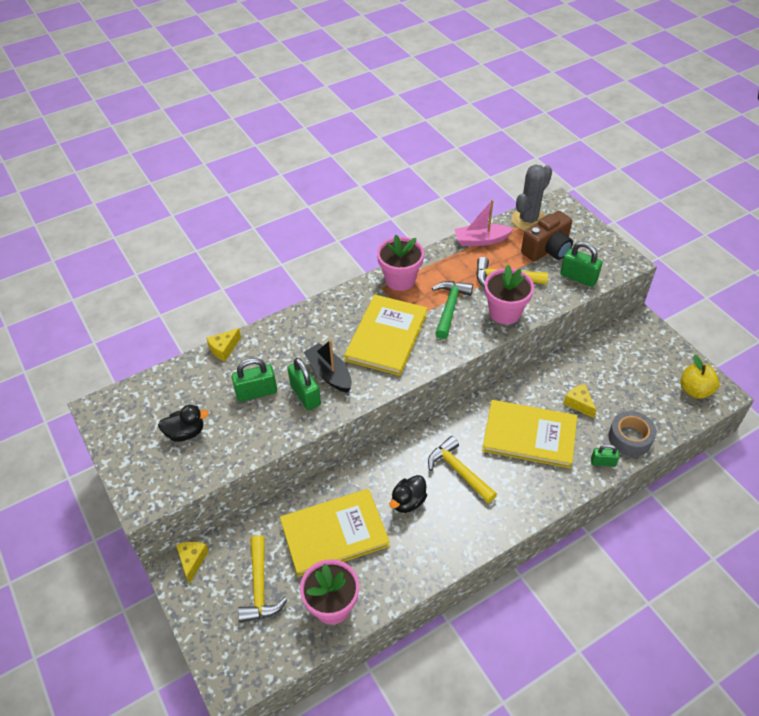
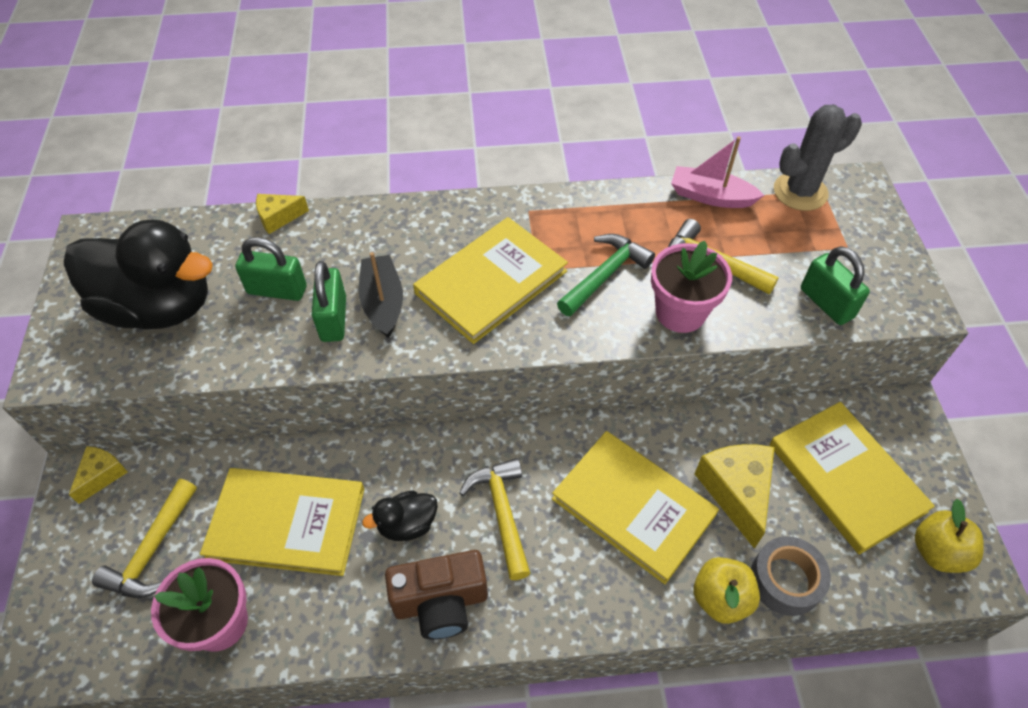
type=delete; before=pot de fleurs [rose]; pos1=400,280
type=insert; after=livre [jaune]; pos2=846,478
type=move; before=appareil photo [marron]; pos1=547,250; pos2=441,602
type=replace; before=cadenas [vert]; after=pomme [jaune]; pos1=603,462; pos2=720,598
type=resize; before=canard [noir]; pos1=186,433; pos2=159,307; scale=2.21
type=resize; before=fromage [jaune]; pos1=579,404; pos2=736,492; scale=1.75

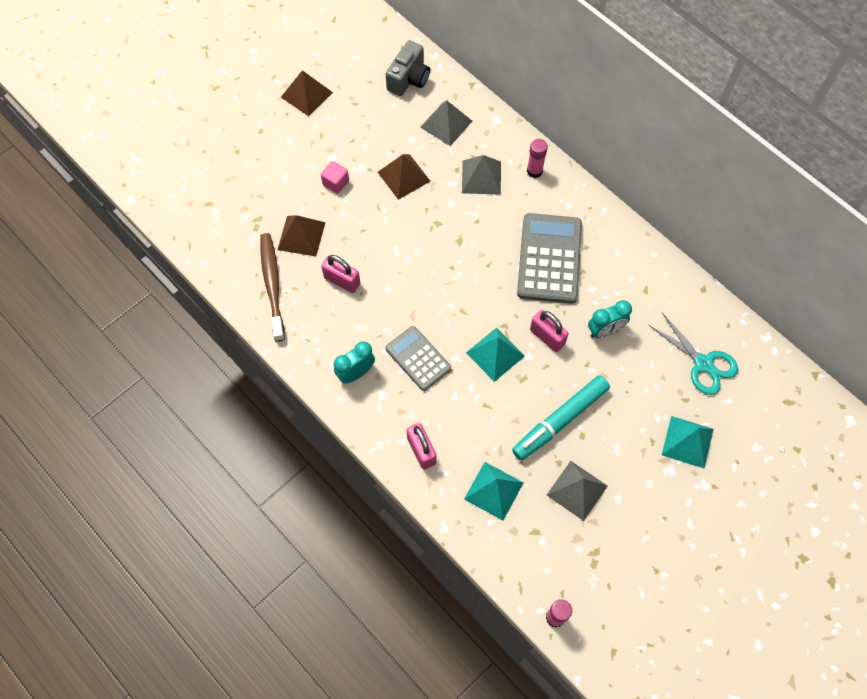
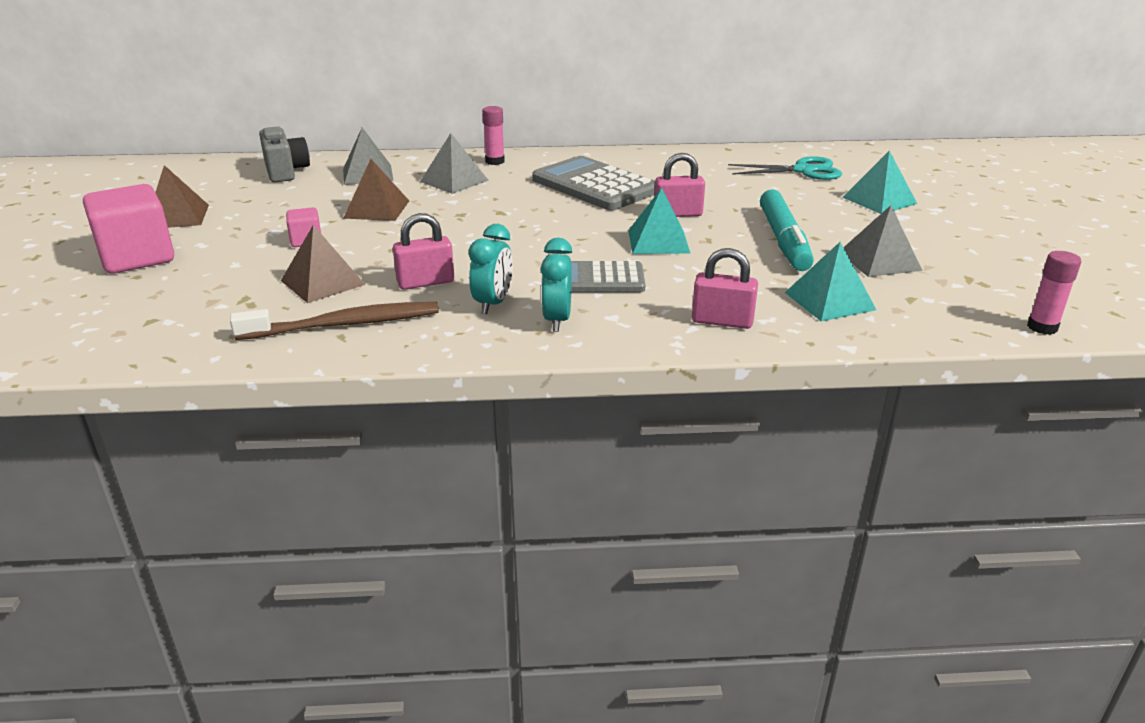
type=insert; after=cube [rose]; pos2=137,258
type=move; before=réveil [turquoise]; pos1=605,331; pos2=493,304
type=rotate; before=brosse à dents [marron]; pos1=272,285; pos2=344,324; turn=135

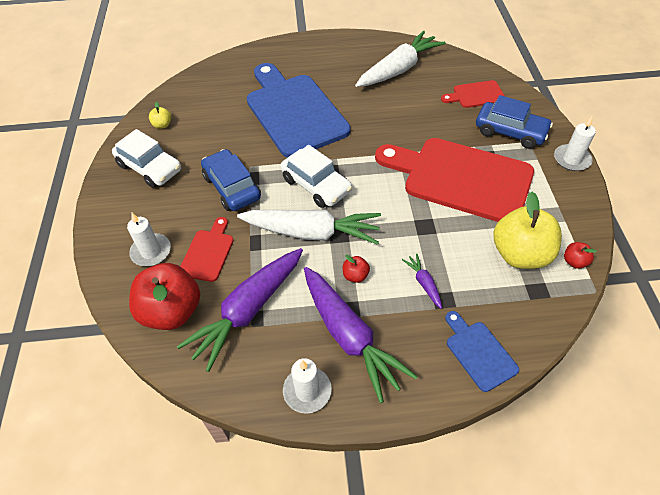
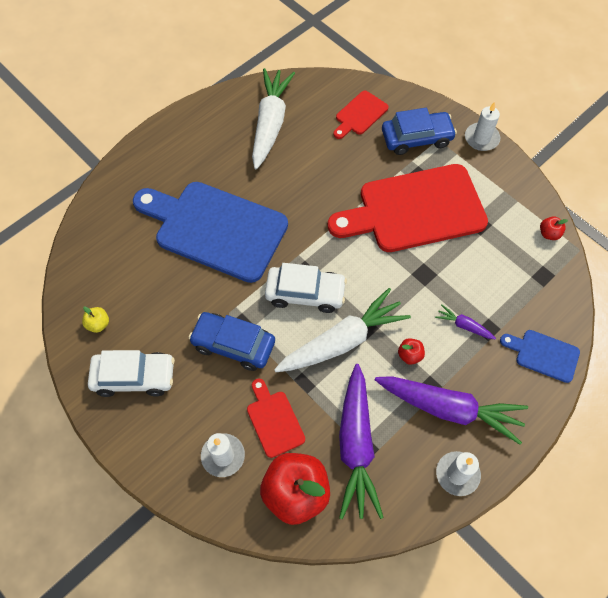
type=delete; before=pomme [jaune]; pos1=520,254

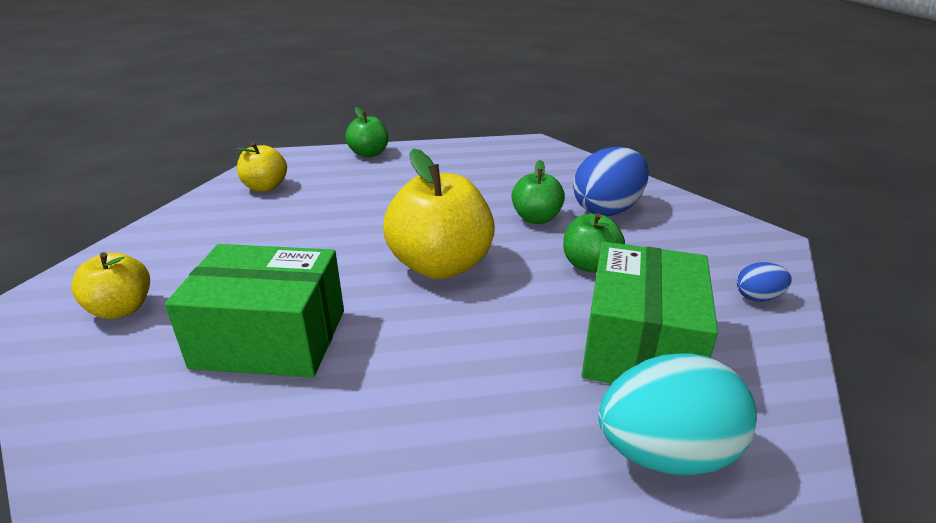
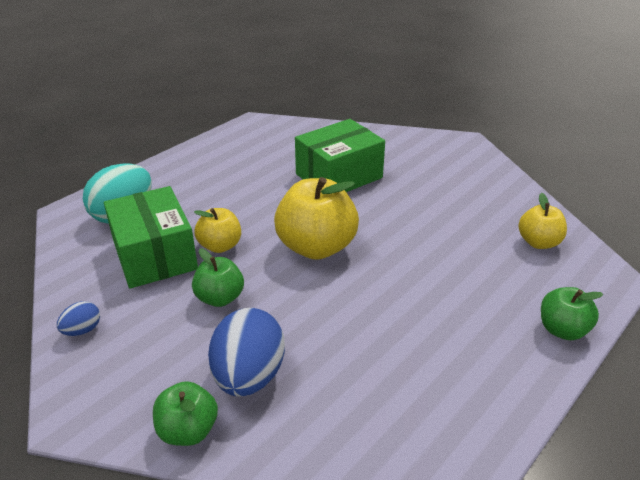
type=move; before=pomme [jaune]; pos1=121,309; pos2=220,246
type=move; before=pomme [vert]; pos1=536,218; pos2=188,430

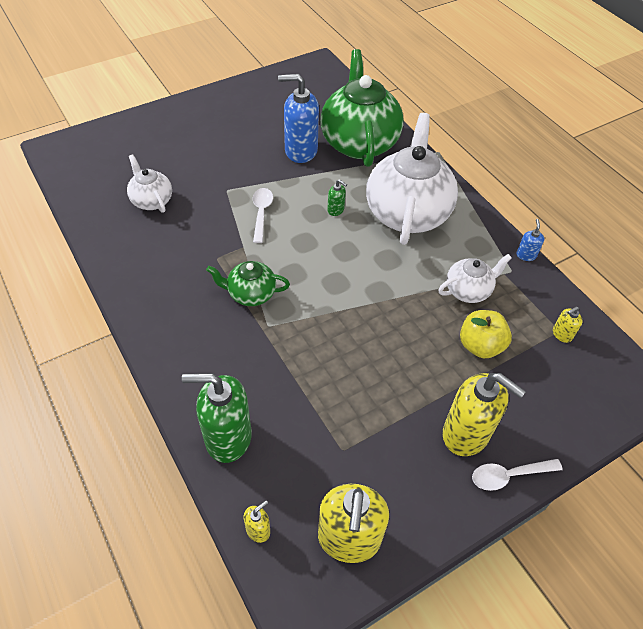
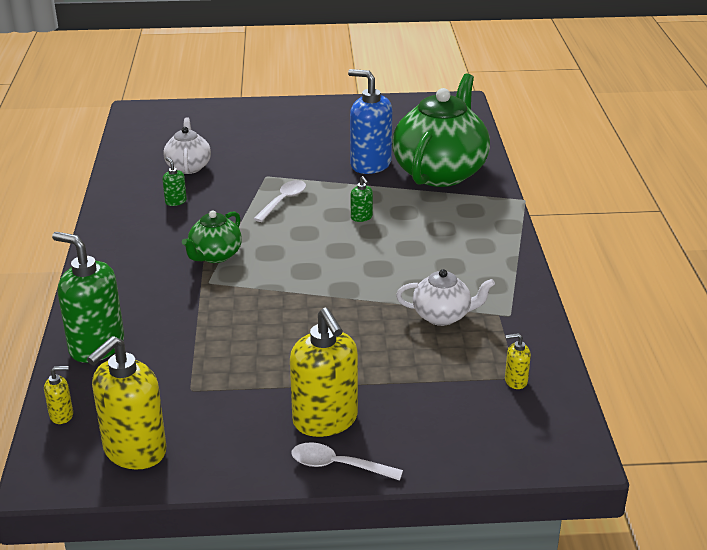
type=delete; before=théière [blanc]; pos1=407,212
type=delete; before=pomme [jaune]; pos1=480,345
type=delete; before=distributeur de savon [bleu]; pos1=526,255
type=insert; after=distributeur de savon [vert]; pos2=175,201
type=rotate; before=théière [vert]; pos1=251,294; pos2=215,256; turn=-90

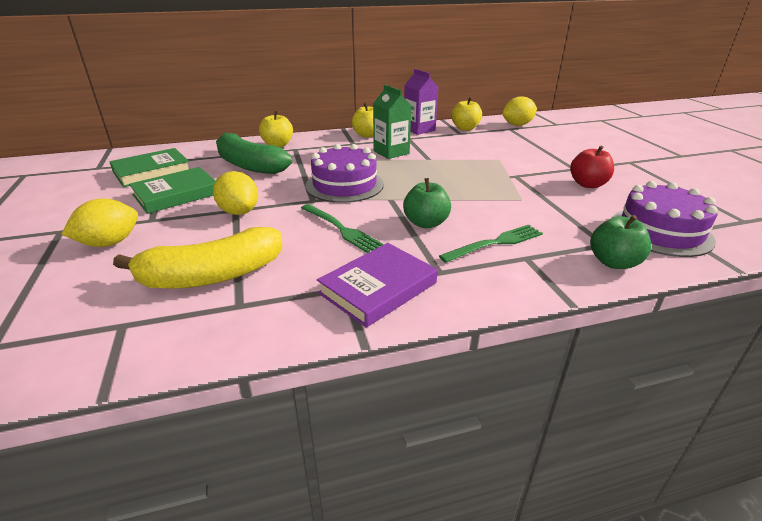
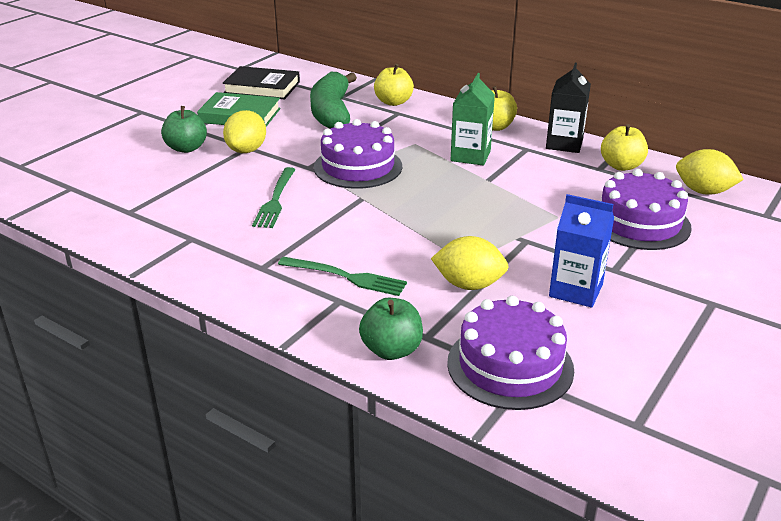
type=delete; before=banane [jaune]; pos1=212,276
type=delete; before=livre [violet]; pos1=378,288
type=insert; after=gâteau [violet]; pos2=639,223
type=move; before=citron [jaune]; pos1=110,243; pos2=469,285
type=move; before=pomme [vert]; pos1=426,223; pos2=186,148
type=replace; before=pomme [rouge]; after=brique de lait [bleu]; pos1=588,184; pos2=576,290
type=recolor; before=livre [vert]; after=livre [noir]; pos1=152,171; pos2=262,87
type=recolor; before=brique de lait [violet]; after=brique de lait [noir]; pos1=419,129; pos2=564,144

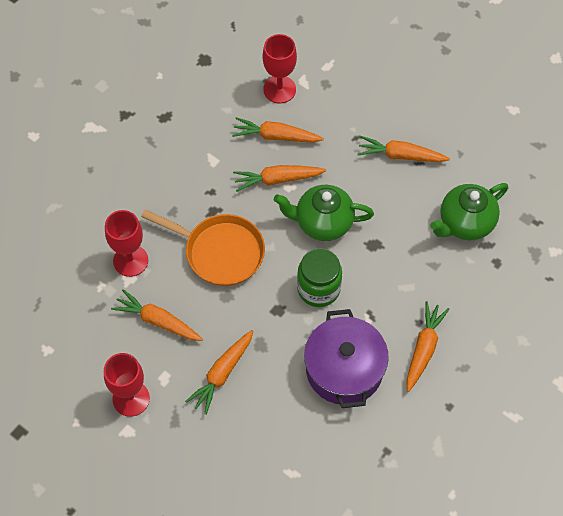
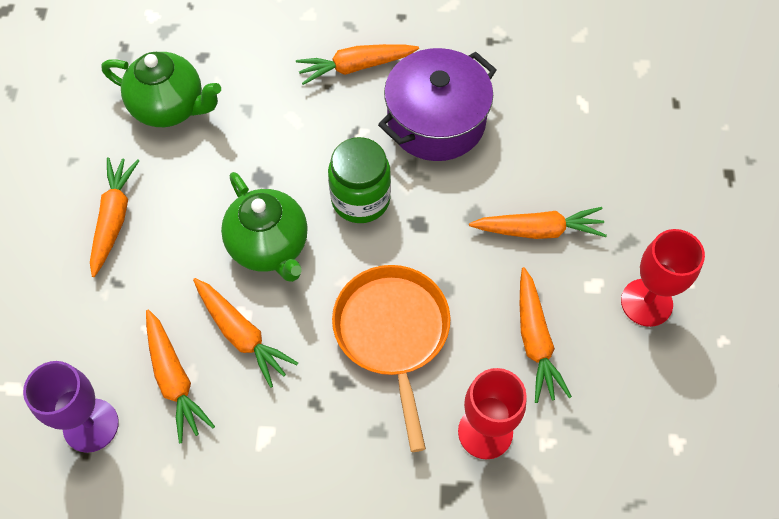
type=recolor; before=verre à pied [rouge]; after=verre à pied [violet]; pos1=279,89; pos2=91,425
type=rotate; before=carotte [orange]; pos1=401,155; pos2=114,219; turn=-150

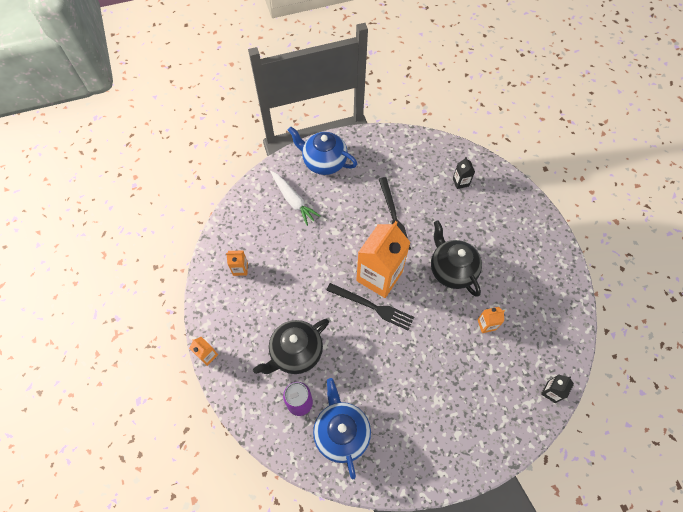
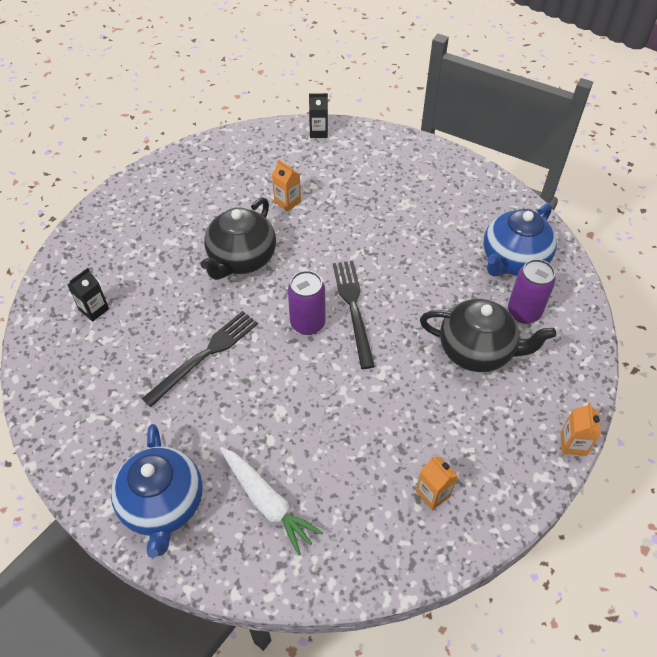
type=replace; before=brique de lait [orange]; after=canette [violet]; pos1=379,276; pos2=307,323
type=rotate; before=carotte [blanc]; pos1=293,200; pos2=267,502; turn=120

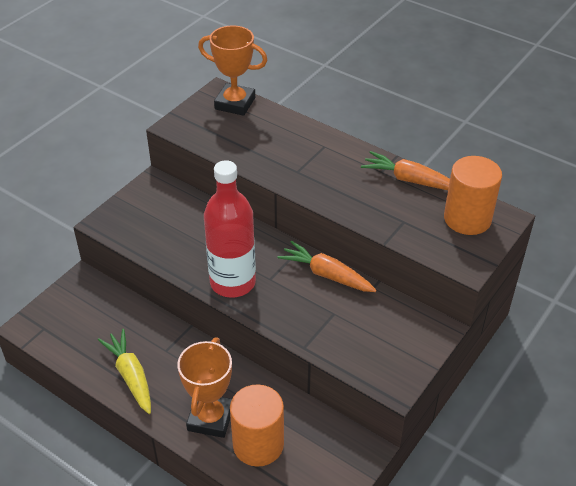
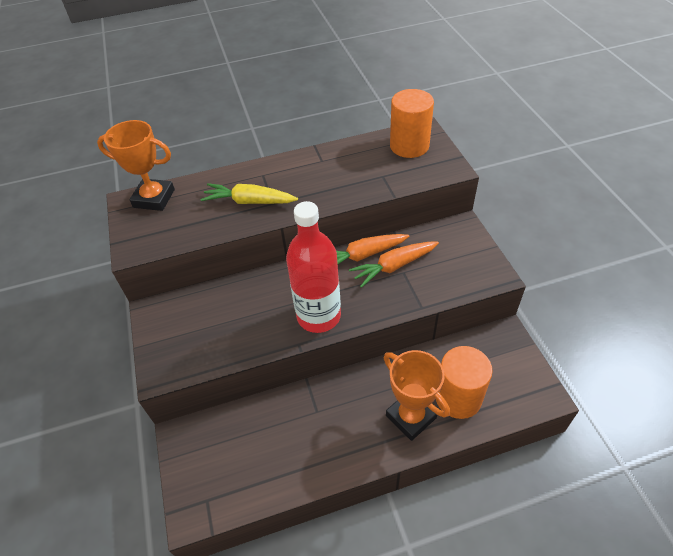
type=move; before=carotte [jaune]; pos1=130,375; pos2=249,201
type=move; before=carotte [orange]; pos1=409,180; pos2=393,267
type=rotate; before=trophée [orange]; pos1=235,103; pos2=154,198; turn=45

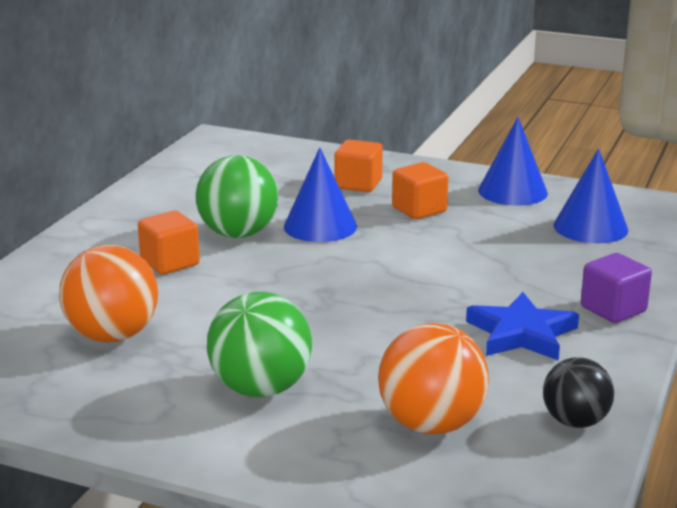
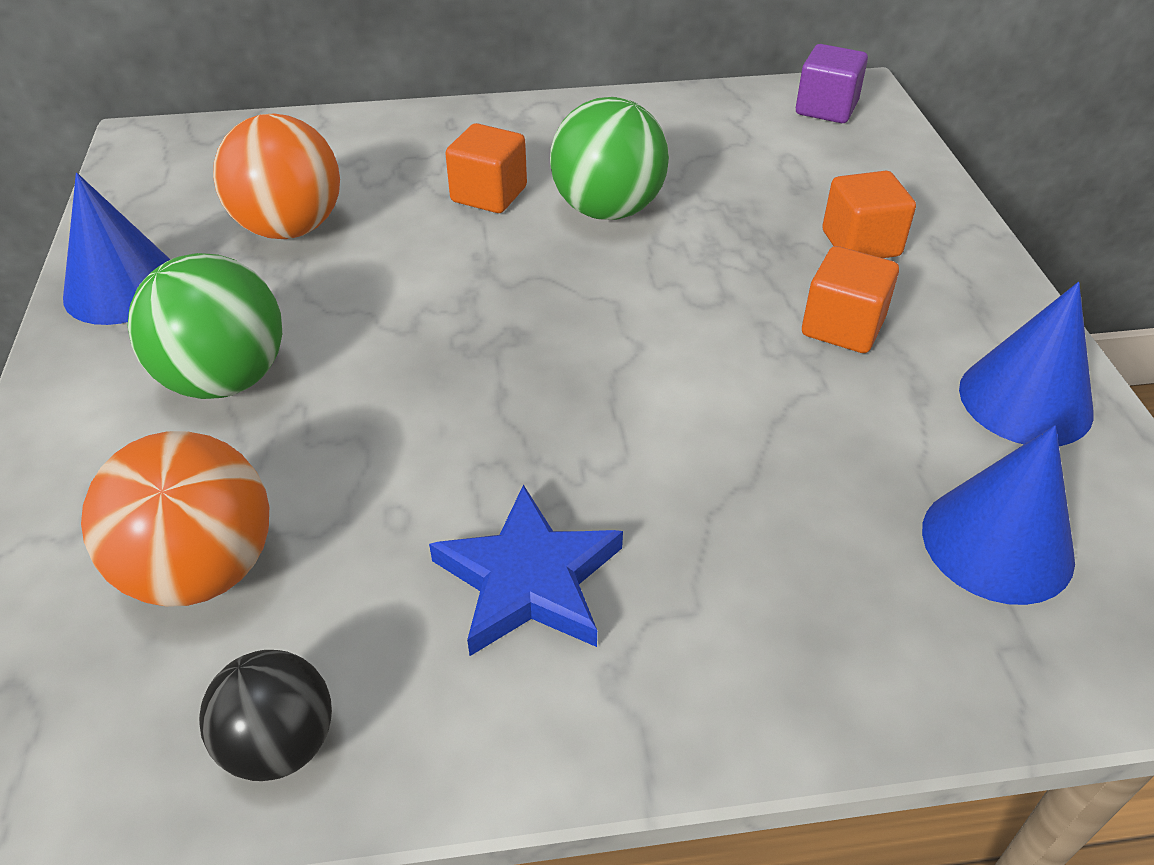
type=move; before=cône [bleu]; pos1=320,226; pos2=123,288
type=move; before=cube [violet]; pos1=613,309; pos2=826,108

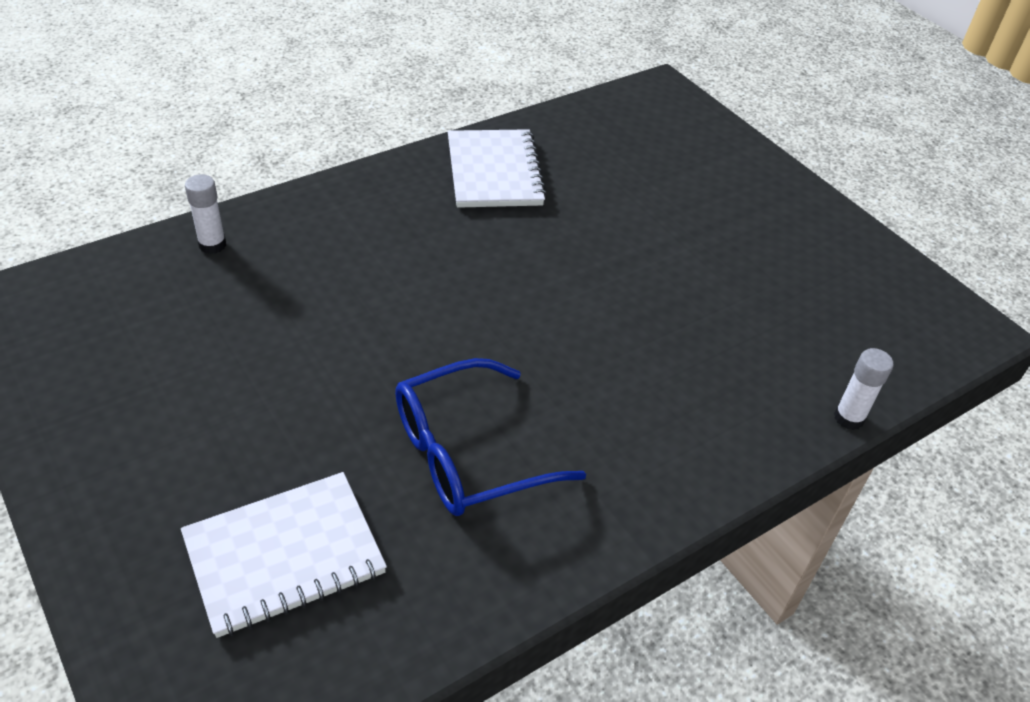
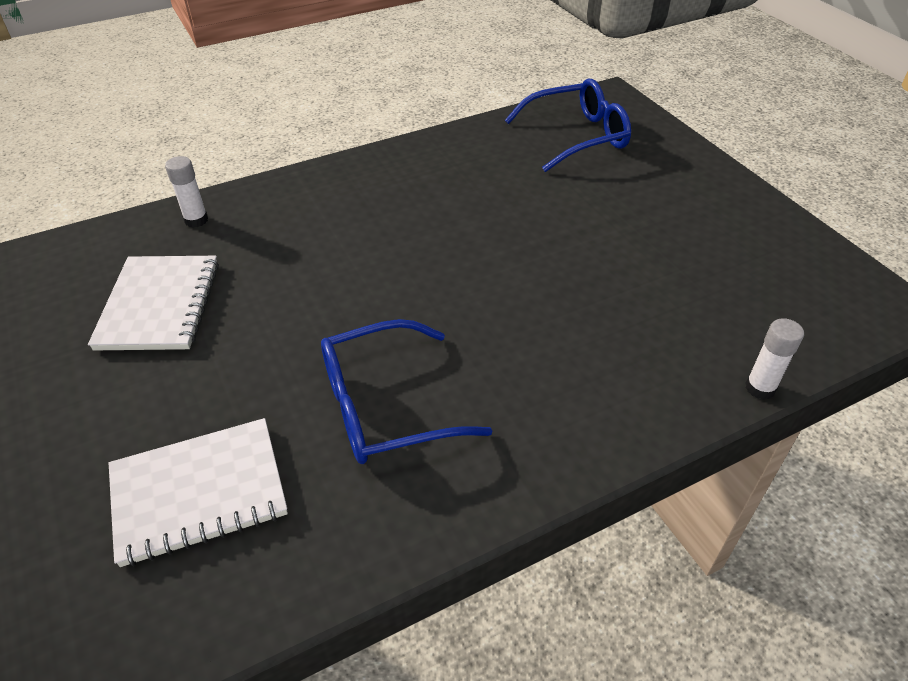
type=insert; after=lunettes [bleu]; pos2=577,136
type=move; before=carnet [blanc]; pos1=494,172; pos2=159,305

